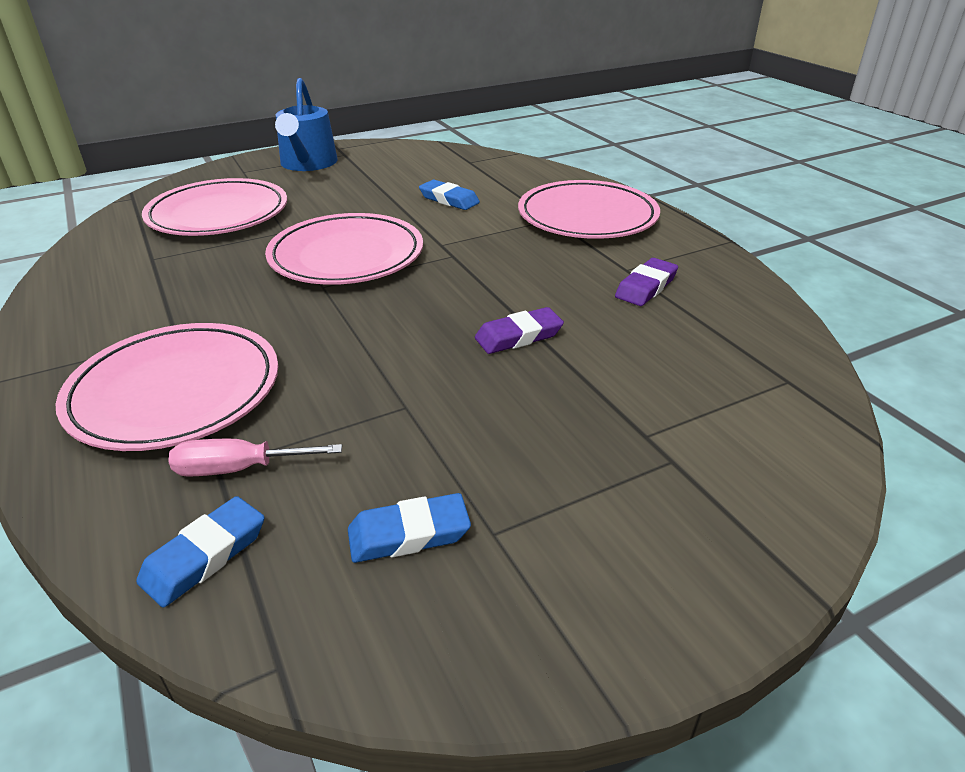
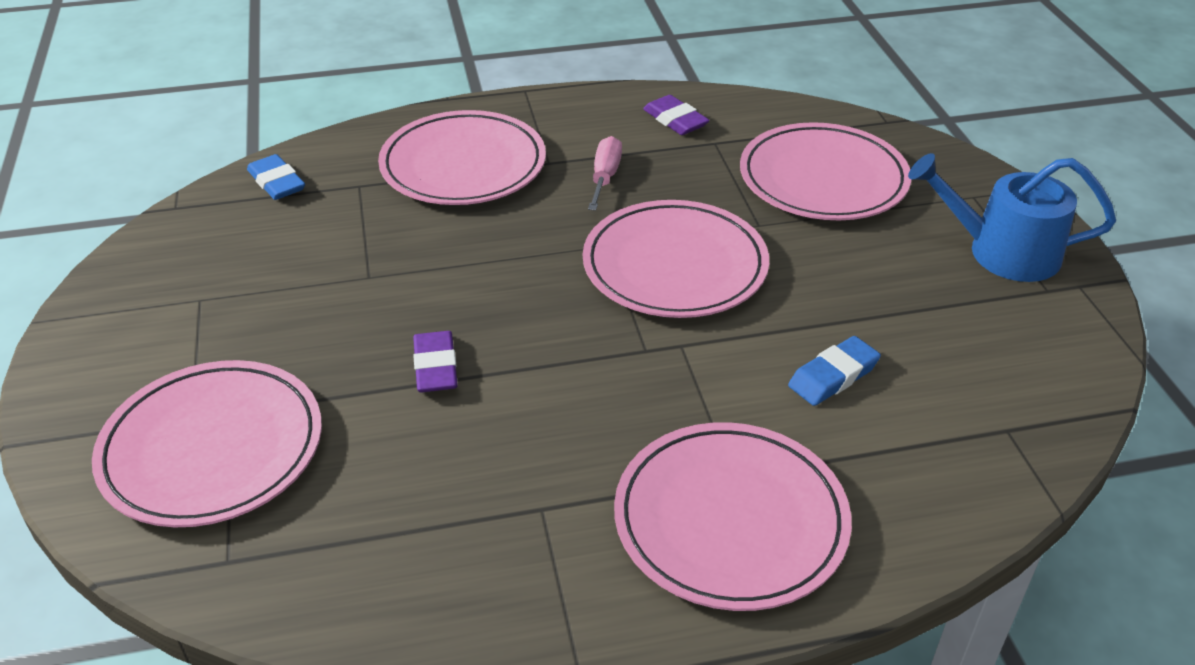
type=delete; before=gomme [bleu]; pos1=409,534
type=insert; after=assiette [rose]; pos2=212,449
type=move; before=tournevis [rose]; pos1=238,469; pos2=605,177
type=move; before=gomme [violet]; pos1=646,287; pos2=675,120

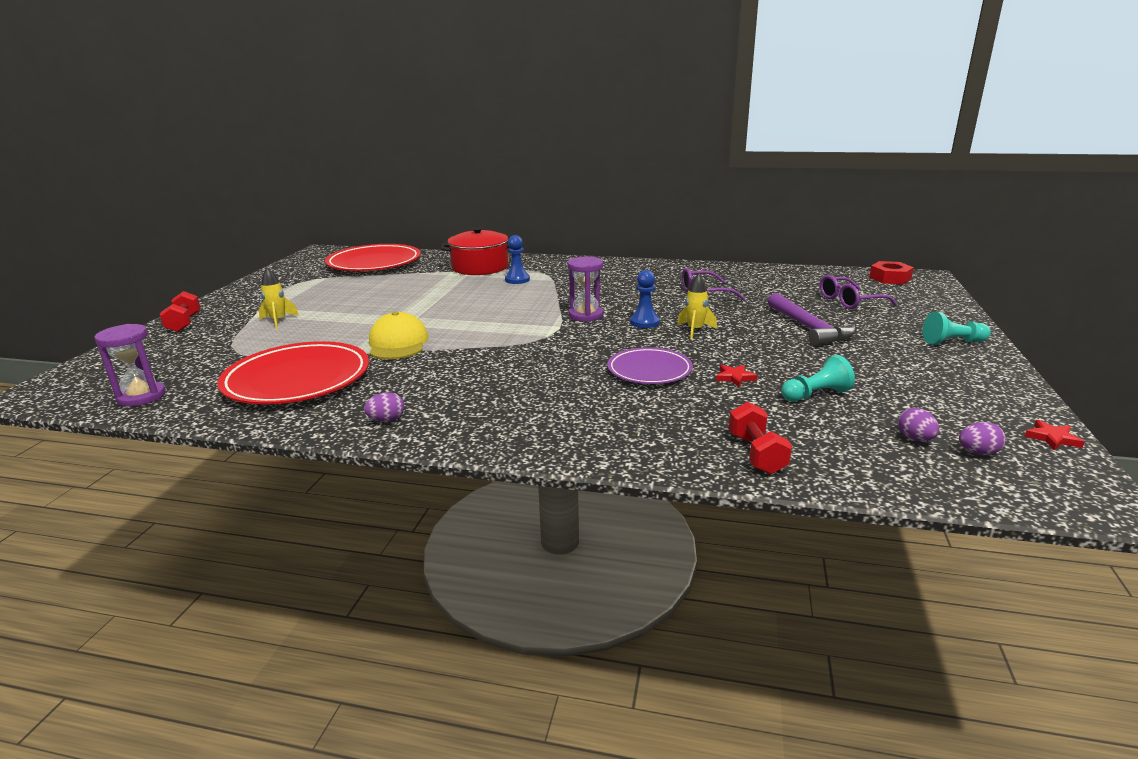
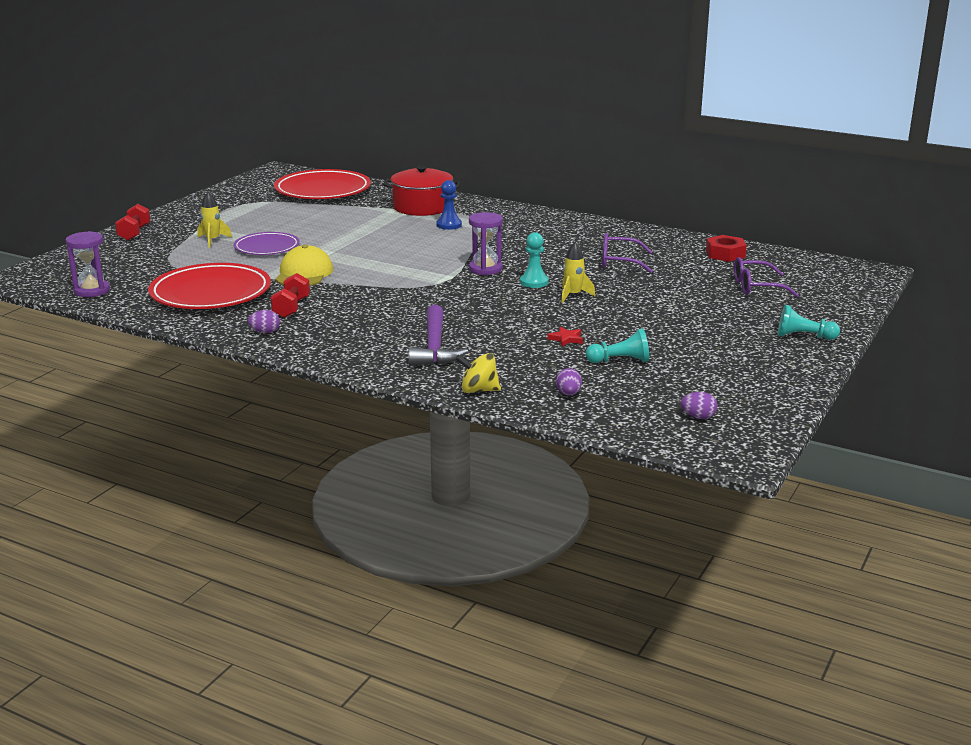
type=delete; before=étoile [rouge]; pos1=1052,438
type=insert; after=toupie [jaune]; pos2=478,390
type=move; before=assiette [violet]; pos1=649,370; pos2=267,247
type=move; before=haltère [rouge]; pos1=756,454; pos2=291,308
type=move; before=marteau [violet]; pos1=809,328; pos2=435,346
type=move; before=écrou [rouge]; pos1=890,278; pos2=725,254
type=move; before=œuf [violet]; pos1=915,439; pos2=568,394
type=recolor; before=pion [bleu]; after=pion [turquoise]; pos1=644,322; pos2=534,282

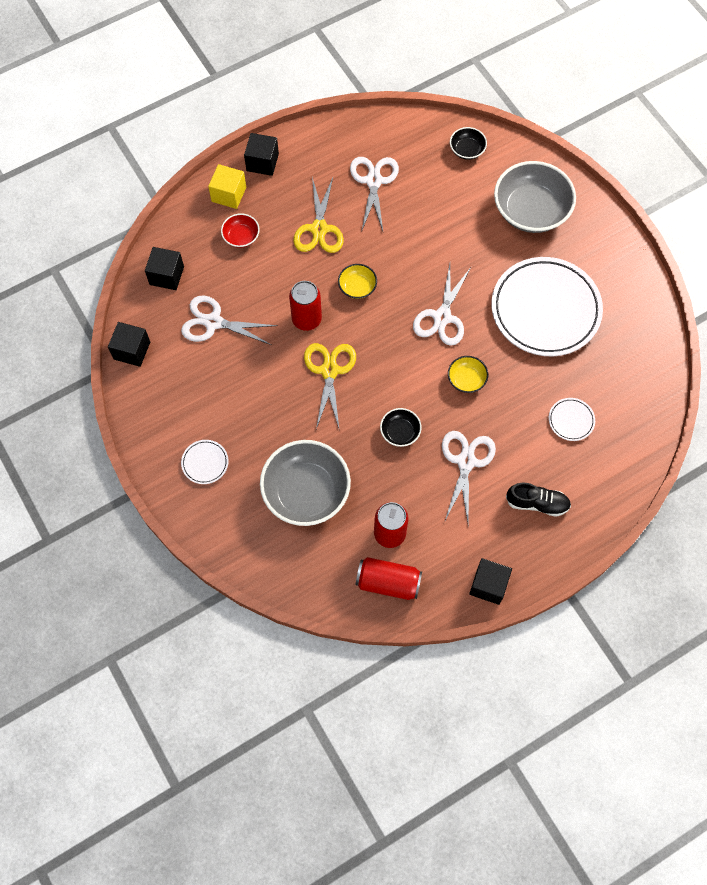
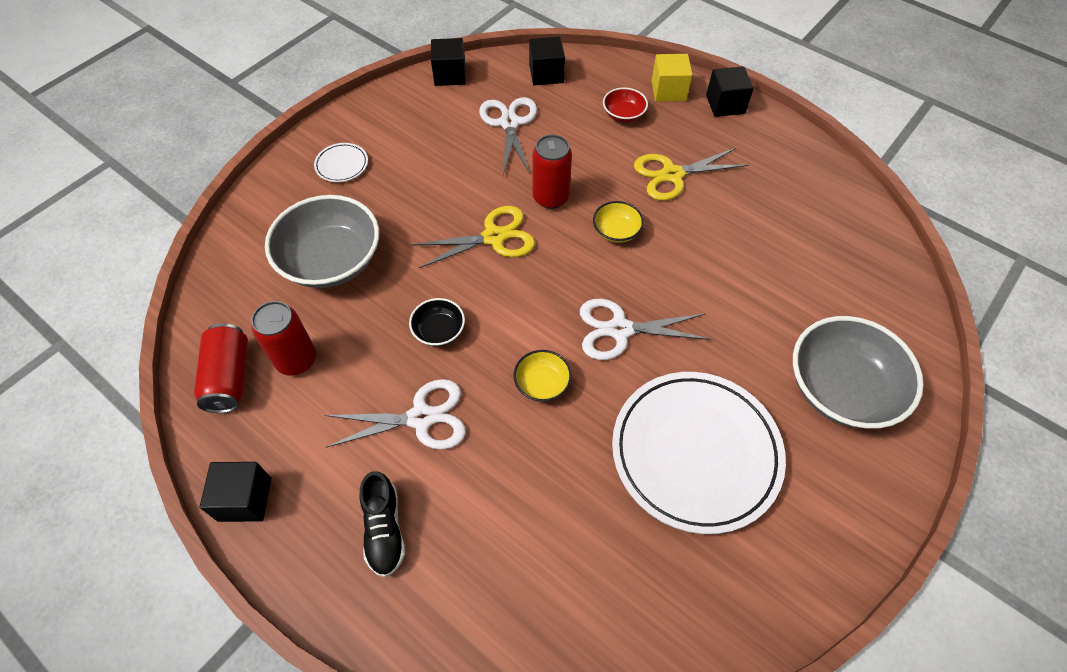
type=delete; before=ciseaux [blanc]; pos1=374,181
type=delete; before=bol [noir]; pos1=467,150
type=delete; before=assiette [blanc]; pos1=571,420

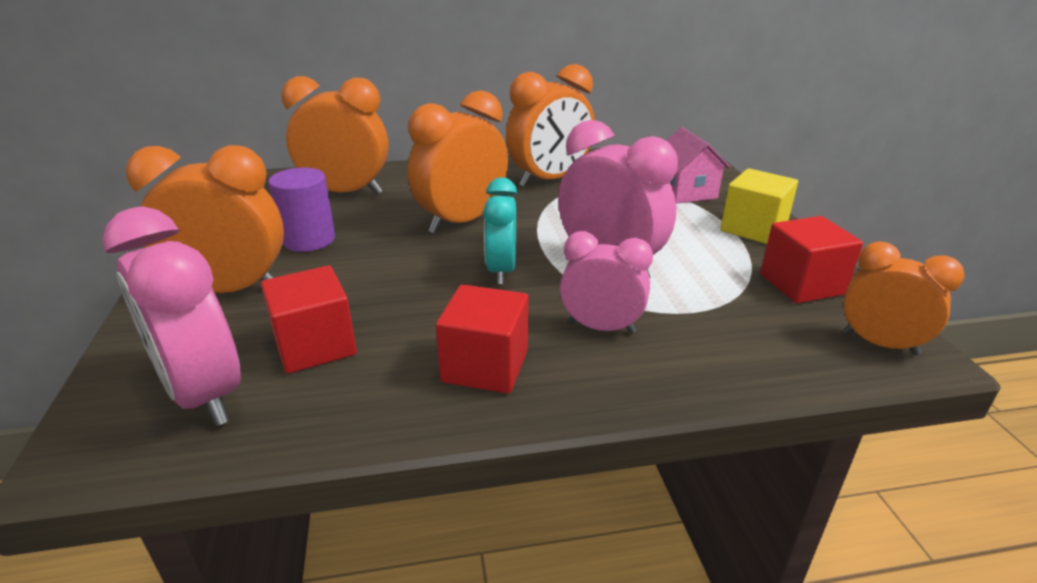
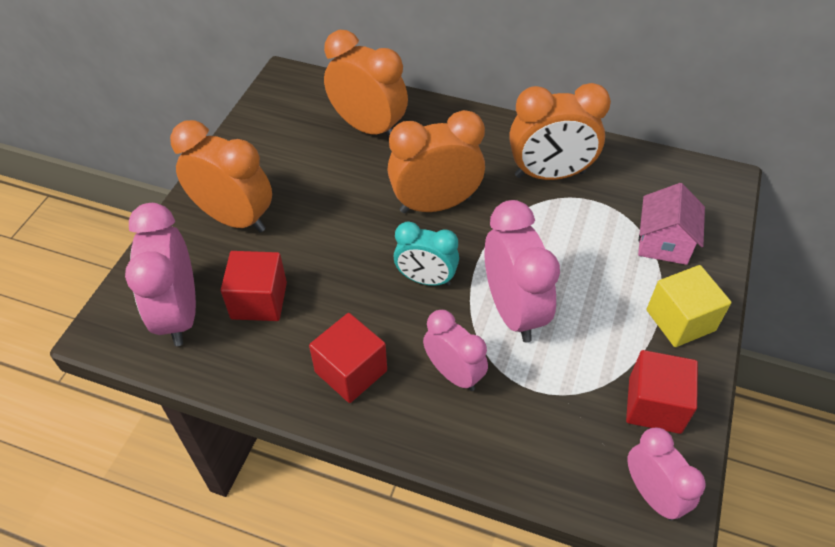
type=delete; before=cylindre [violet]; pos1=309,240
type=recolor; before=réveil [orange]; after=réveil [rose]; pos1=879,344; pos2=652,494
type=rotate; before=réveil [turquoise]; pos1=501,271; pos2=426,279; turn=-105

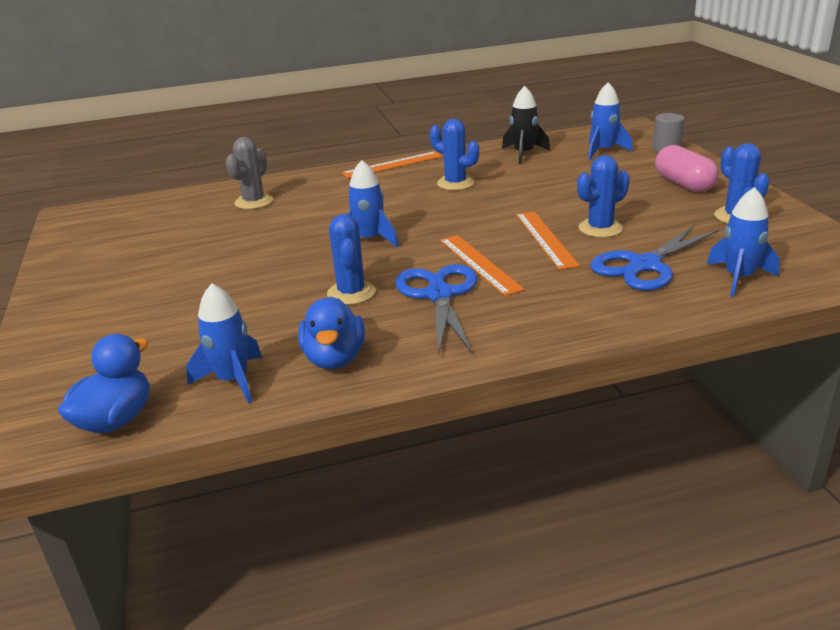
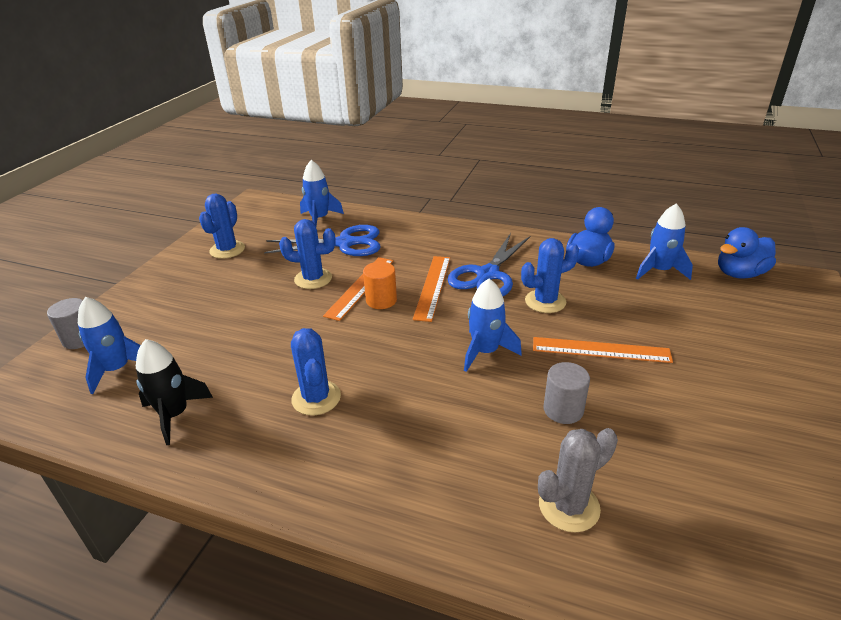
type=delete; before=gélule [rose]; pos1=684,184
type=insert; after=cylindre [orange]; pos2=381,300
type=insert; after=cylindre [gris]; pos2=563,410
type=move; before=règle [orange]; pos1=393,165; pos2=600,350
type=rotate; before=cactus [bleu]; pos1=351,293; pos2=545,301; turn=45

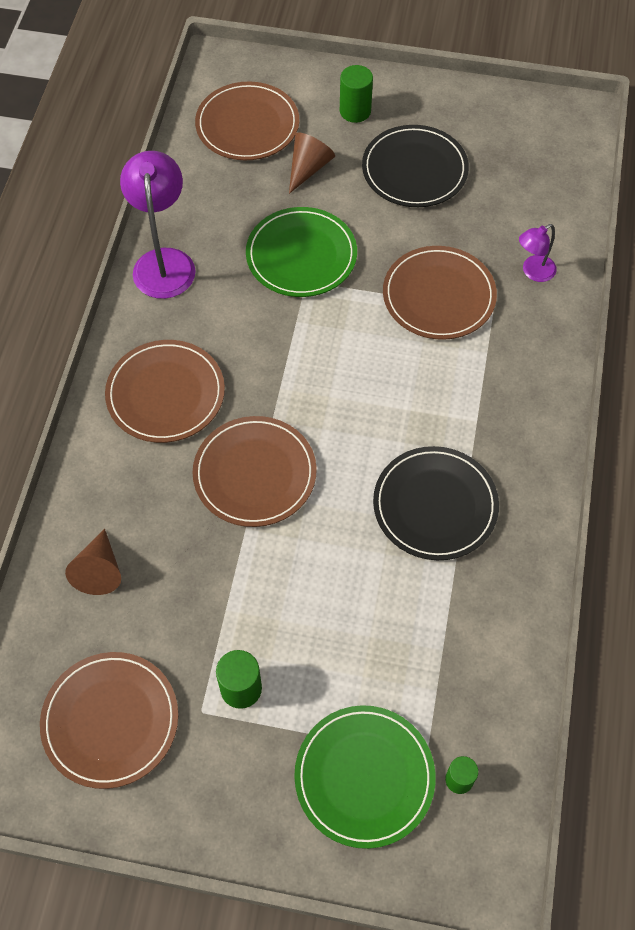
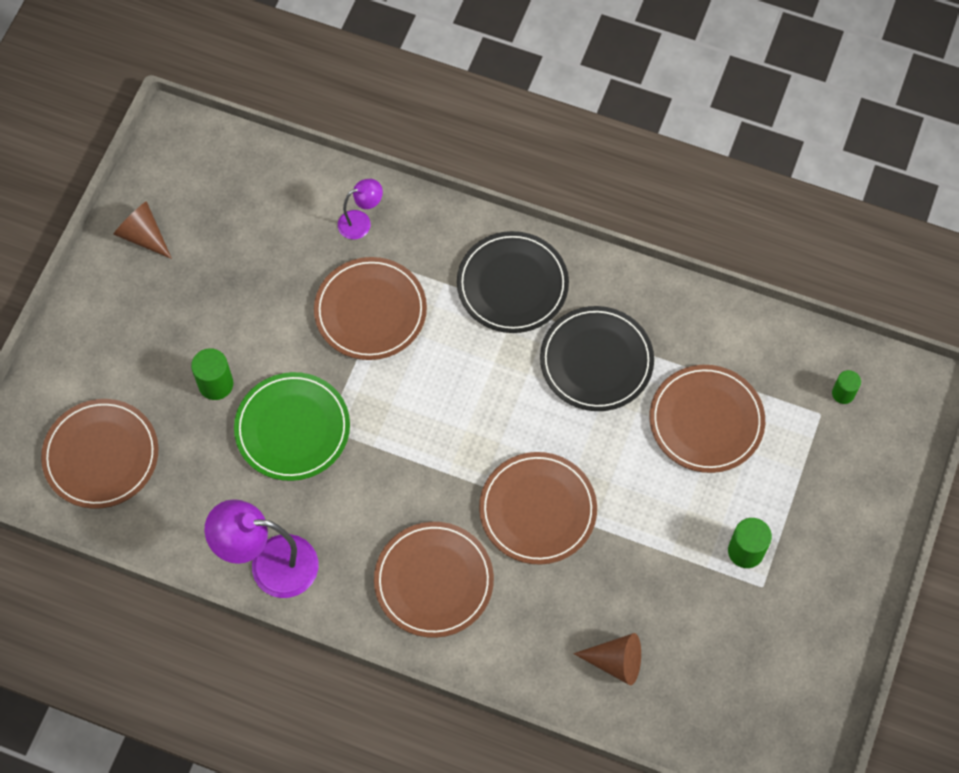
type=delete; before=assiette [vert]; pos1=364,777
type=move; before=assiette [marron]; pos1=110,721; pos2=706,420
type=move; before=cône [marron]; pos1=308,168; pos2=143,235
type=move; before=cylindre [vert]; pos1=355,111; pos2=216,384
type=move; before=assiette [noir]; pos1=414,170; pos2=512,284
type=rotate; before=lampe [violet]; pos1=533,272; pos2=361,222; turn=-90

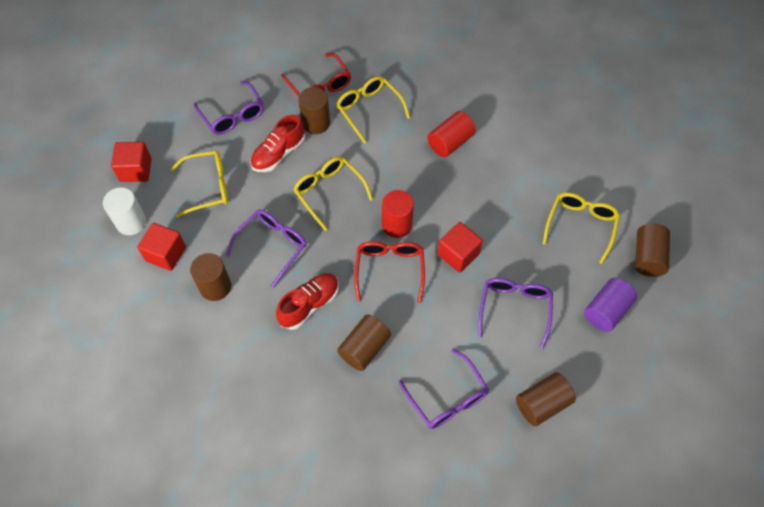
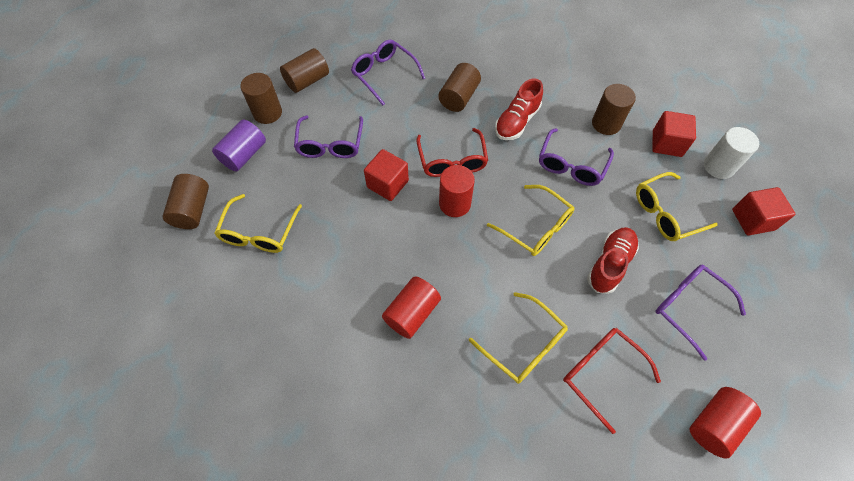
type=insert; after=cylindre [rouge]; pos2=714,424
type=move; before=cylindre [marron]; pos1=316,123; pos2=267,113

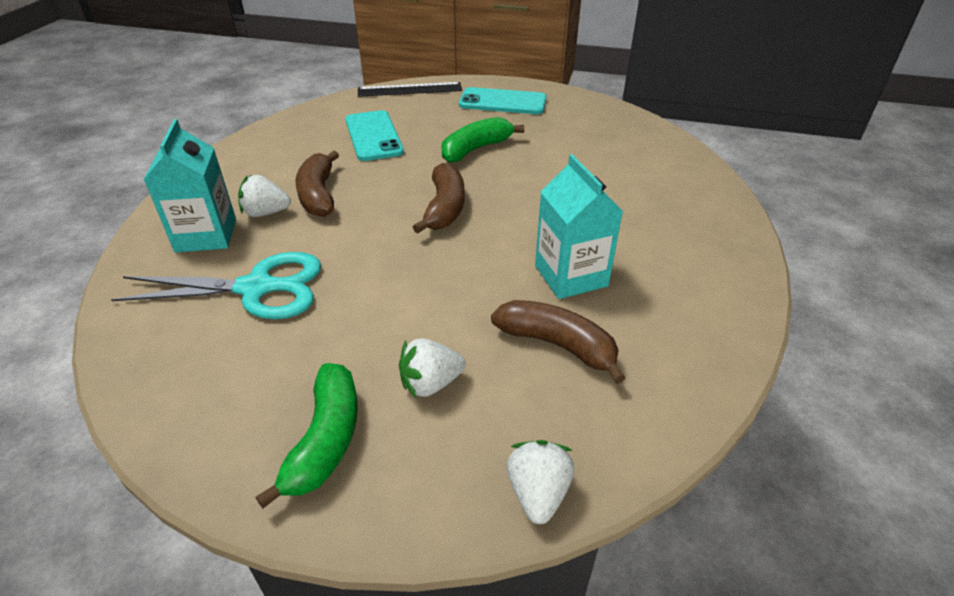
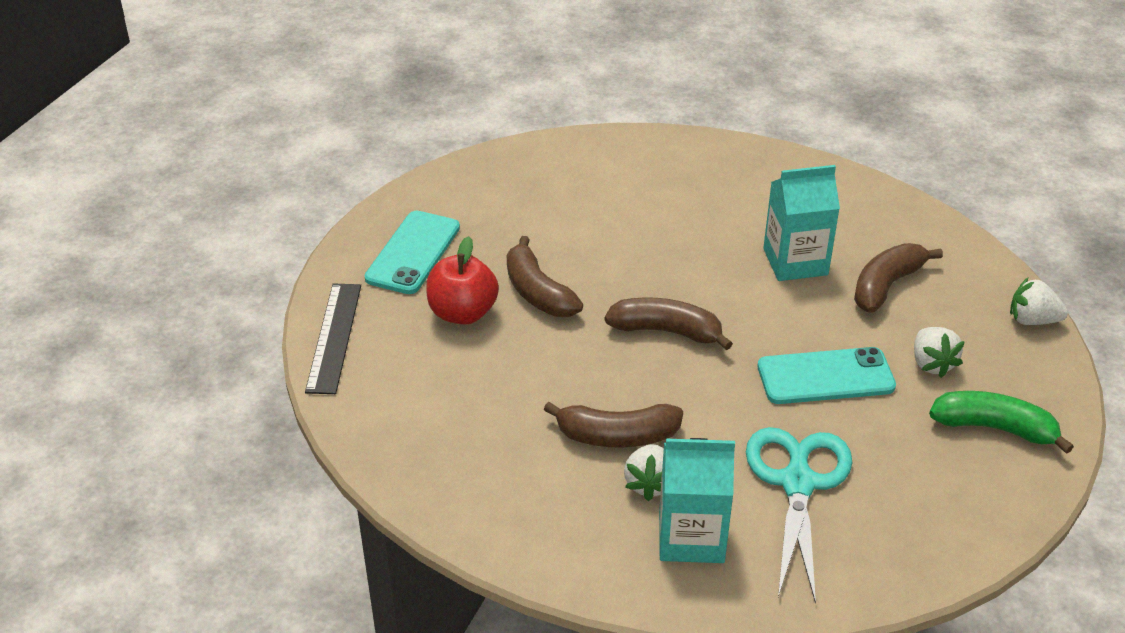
type=insert; after=pomme [rouge]; pos2=462,313
type=move; before=téléphone [turquoise]; pos1=373,136; pos2=825,377
type=recolor; before=banane [vert]; after=banane [marron]; pos1=476,149; pos2=537,292

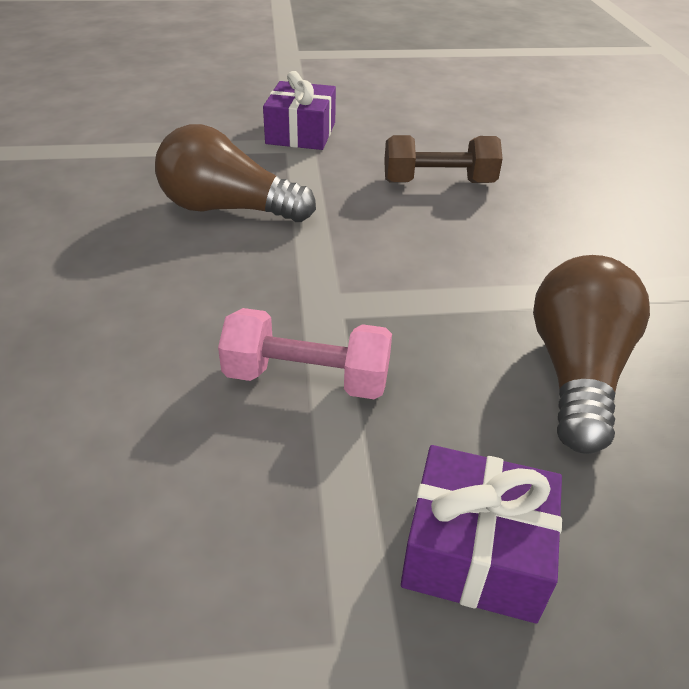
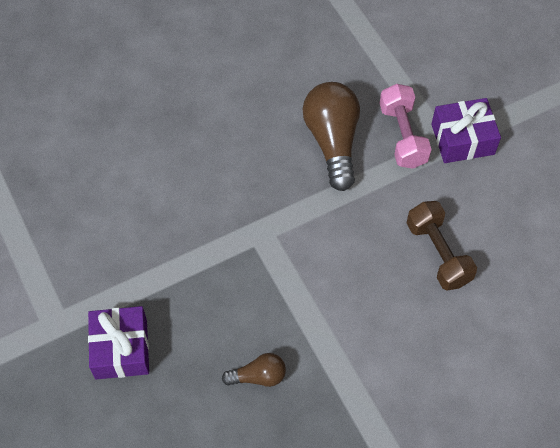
type=move; before=haltère [rose]; pos1=307,378; pos2=402,136
type=resize; before=ampoule [marron]; pos1=576,372; pos2=258,376; scale=0.52

